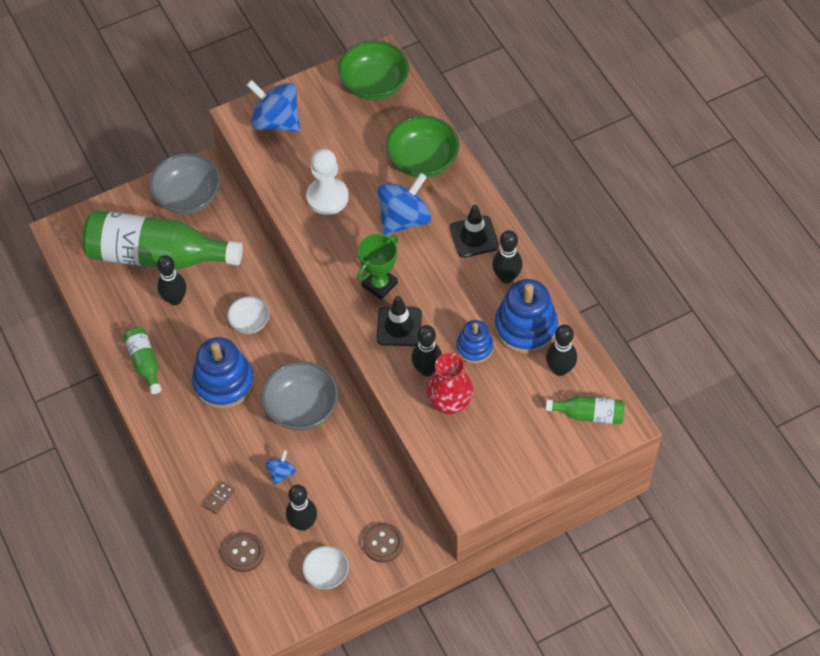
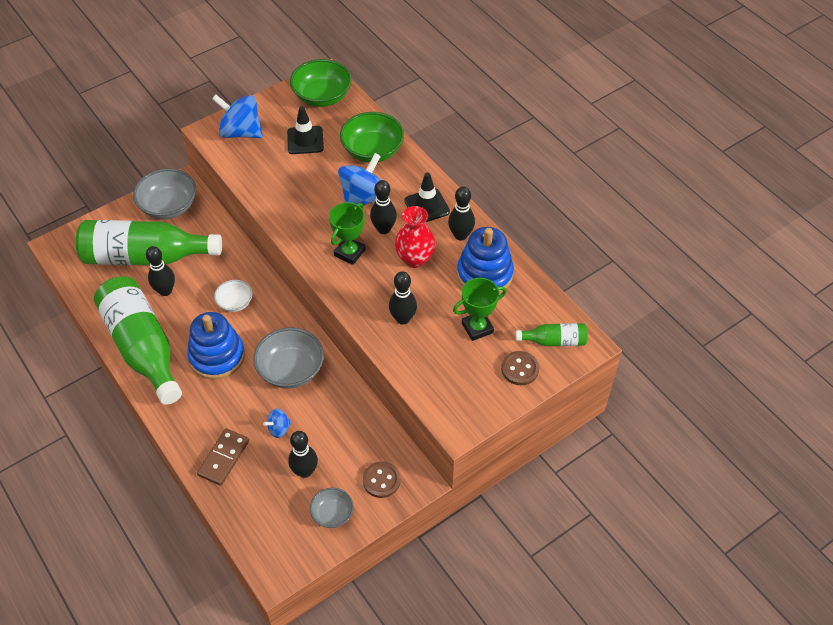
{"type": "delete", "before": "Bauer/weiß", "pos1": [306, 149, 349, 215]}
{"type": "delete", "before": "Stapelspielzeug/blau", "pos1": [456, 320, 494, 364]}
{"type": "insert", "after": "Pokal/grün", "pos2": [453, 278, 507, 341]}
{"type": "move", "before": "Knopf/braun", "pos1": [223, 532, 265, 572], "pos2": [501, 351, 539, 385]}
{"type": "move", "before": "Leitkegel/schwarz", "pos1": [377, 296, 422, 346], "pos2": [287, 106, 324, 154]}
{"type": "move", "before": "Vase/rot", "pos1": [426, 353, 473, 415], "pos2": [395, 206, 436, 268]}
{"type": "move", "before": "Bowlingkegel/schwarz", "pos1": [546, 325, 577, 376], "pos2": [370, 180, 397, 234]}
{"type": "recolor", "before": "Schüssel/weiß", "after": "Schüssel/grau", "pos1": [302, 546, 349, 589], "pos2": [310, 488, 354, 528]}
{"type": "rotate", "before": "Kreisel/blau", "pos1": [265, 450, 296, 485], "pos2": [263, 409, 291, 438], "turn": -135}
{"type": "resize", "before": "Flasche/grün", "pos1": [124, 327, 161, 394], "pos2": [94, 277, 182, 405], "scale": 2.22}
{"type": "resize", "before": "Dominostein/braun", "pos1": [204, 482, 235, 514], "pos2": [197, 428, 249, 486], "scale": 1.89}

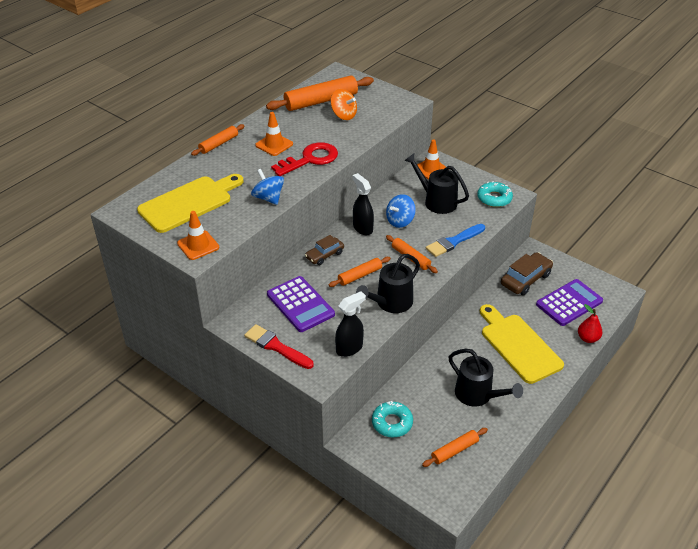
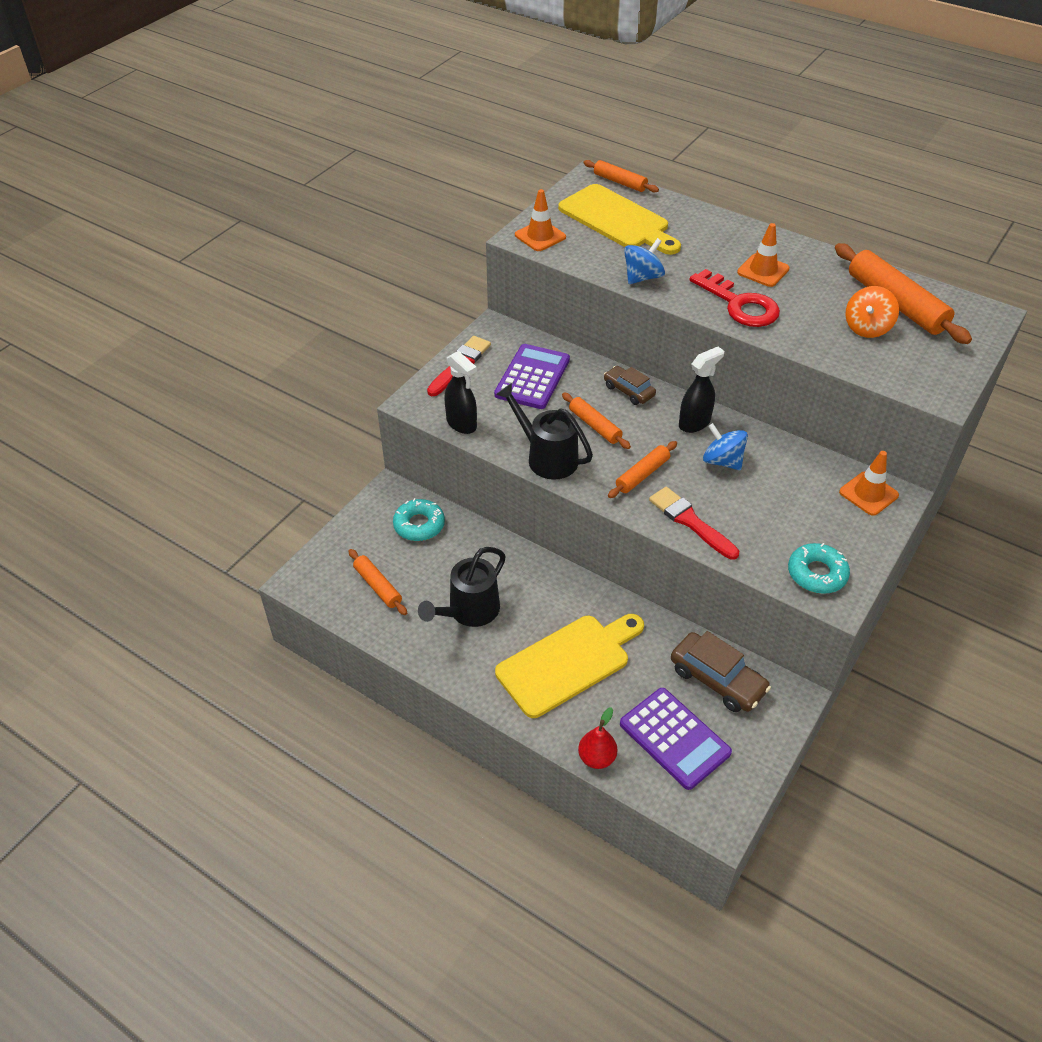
{"type": "delete", "before": "Gießkanne/schwarz", "pos1": [404, 154, 469, 214]}
{"type": "move", "before": "Nudelholz/orange", "pos1": [191, 124, 245, 156], "pos2": [583, 160, 659, 193]}
{"type": "recolor", "before": "Pinsel/blau", "after": "Pinsel/rot", "pos1": [426, 224, 485, 257], "pos2": [649, 487, 739, 560]}
{"type": "rotate", "before": "Taschenrechner/lila", "pos1": [267, 276, 335, 332], "pos2": [494, 344, 570, 409], "turn": 150}

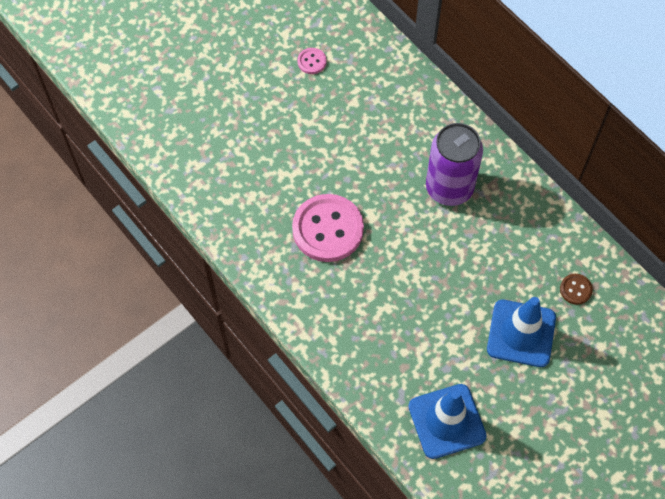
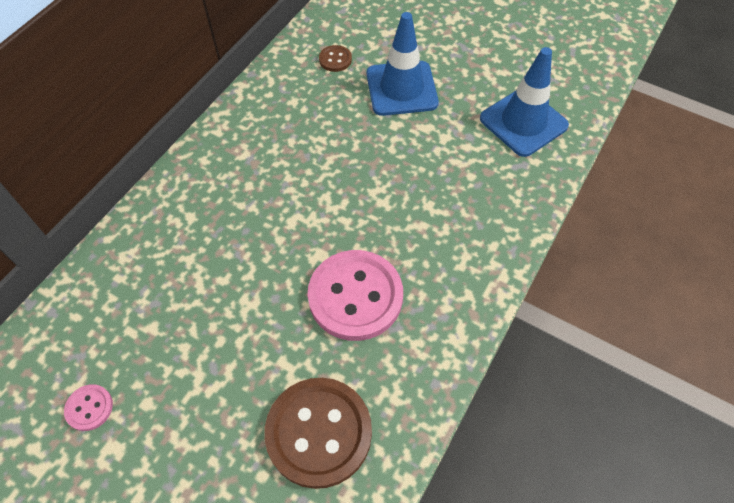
{"type": "delete", "before": "Dose/lila", "pos1": [426, 123, 483, 206]}
{"type": "insert", "after": "Knopf/braun", "pos2": [264, 378, 372, 489]}

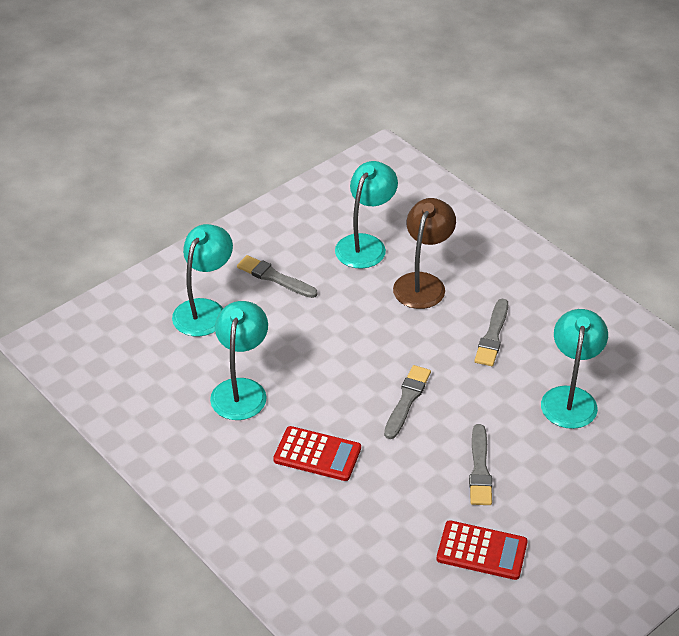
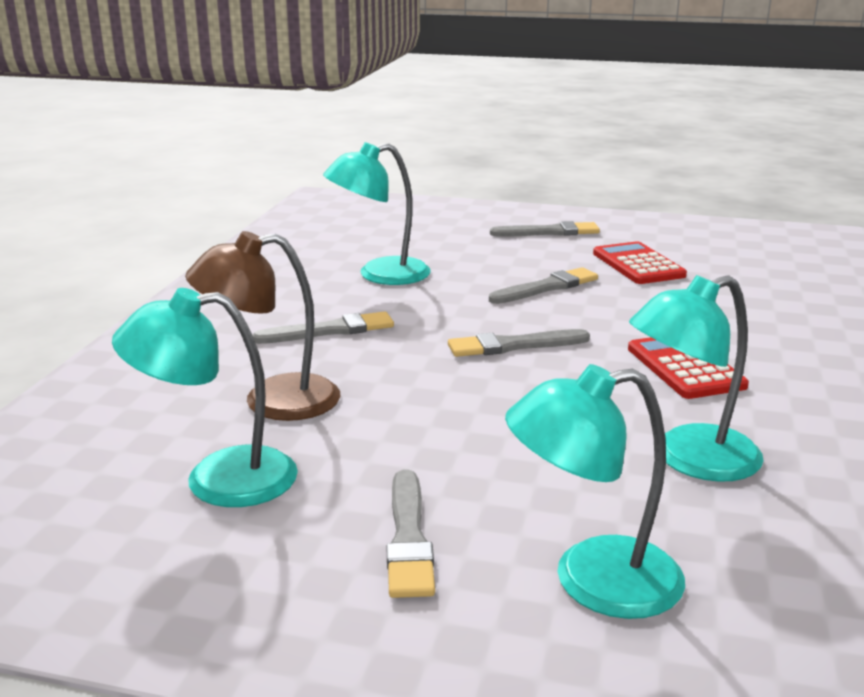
{"type": "insert", "after": "Pinsel/grau", "pos2": [490, 221, 600, 237]}

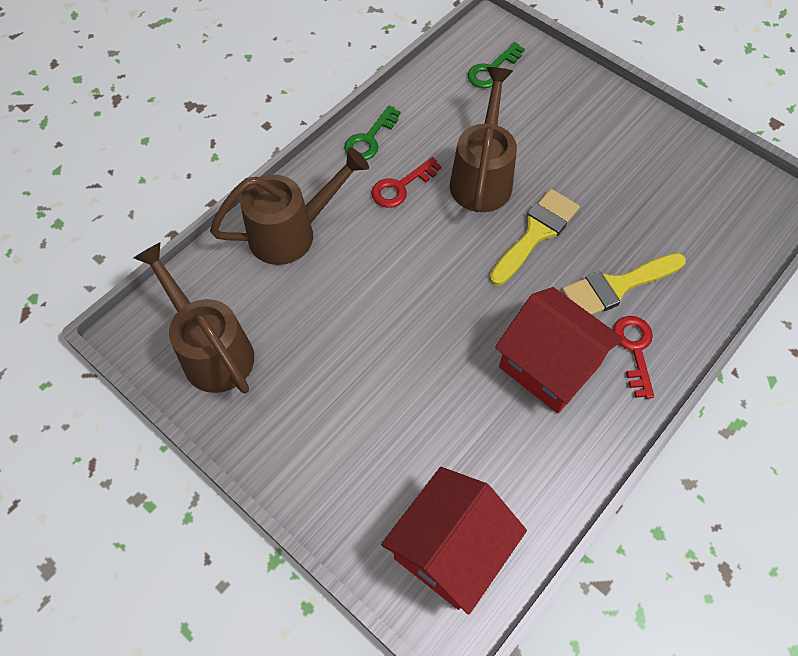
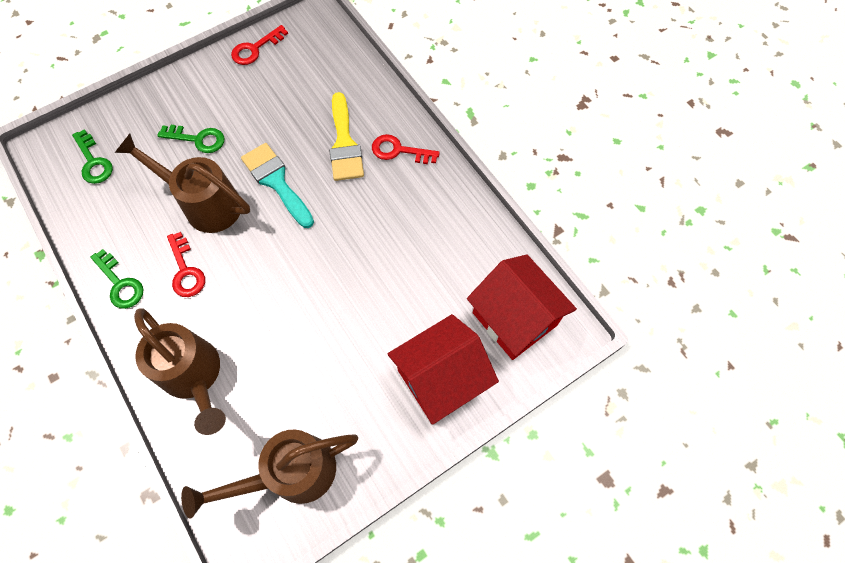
{"type": "insert", "after": "Schlüssel/grün", "pos2": [157, 125, 224, 153]}
{"type": "insert", "after": "Schlüssel/rot", "pos2": [231, 25, 288, 65]}
{"type": "move", "before": "Haus/rot", "pos1": [495, 287, 624, 413], "pos2": [388, 314, 499, 425]}
{"type": "recolor", "before": "Pinsel/gelb", "after": "Pinsel/türkis", "pos1": [489, 189, 580, 286], "pos2": [241, 143, 314, 228]}
{"type": "rotate", "before": "Gießkanne/braun", "pos1": [210, 147, 369, 265], "pos2": [134, 309, 226, 435], "turn": 150}

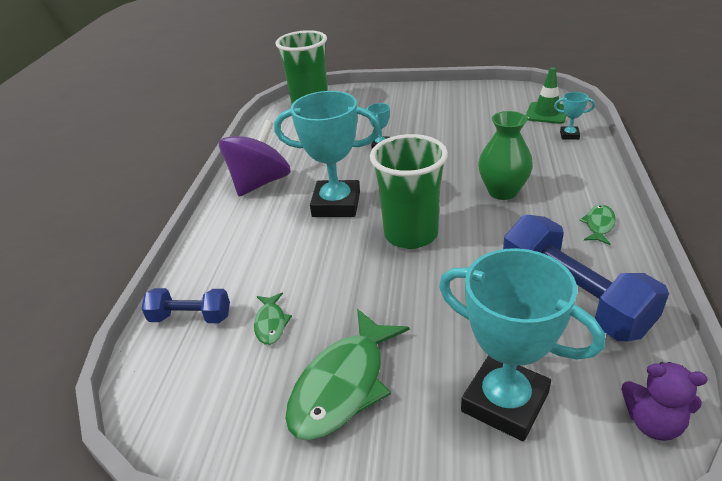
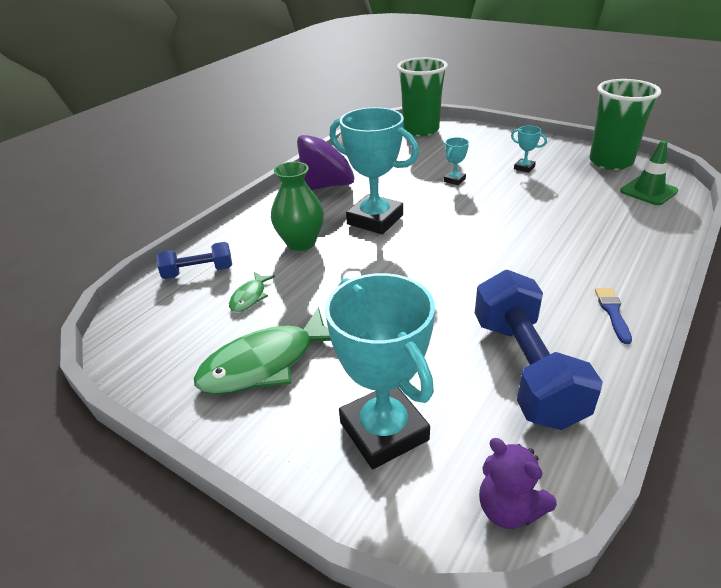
{"type": "move", "before": "Becher/grün", "pos1": [370, 134, 448, 249], "pos2": [589, 79, 661, 170]}
{"type": "move", "before": "Vase/grün", "pos1": [478, 111, 533, 200], "pos2": [271, 162, 324, 251]}
{"type": "move", "before": "Pokal/türkis", "pos1": [554, 92, 595, 140], "pos2": [511, 126, 547, 173]}
{"type": "replace", "before": "Fisch/grün", "after": "Pinsel/blau", "pos1": [579, 205, 616, 245], "pos2": [595, 288, 632, 344]}
{"type": "rotate", "before": "Hantel/blau", "pos1": [142, 288, 230, 323], "pos2": [156, 242, 232, 279], "turn": -45}

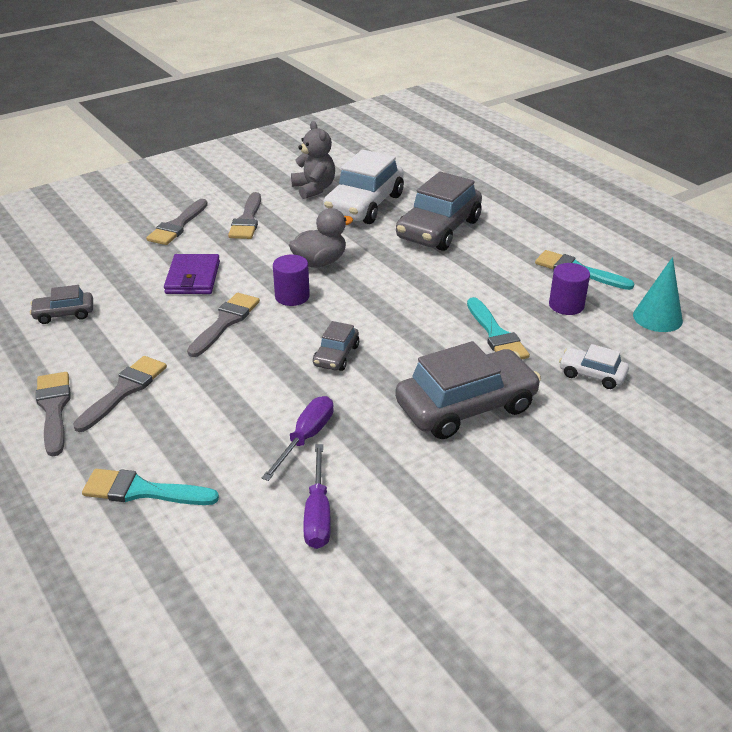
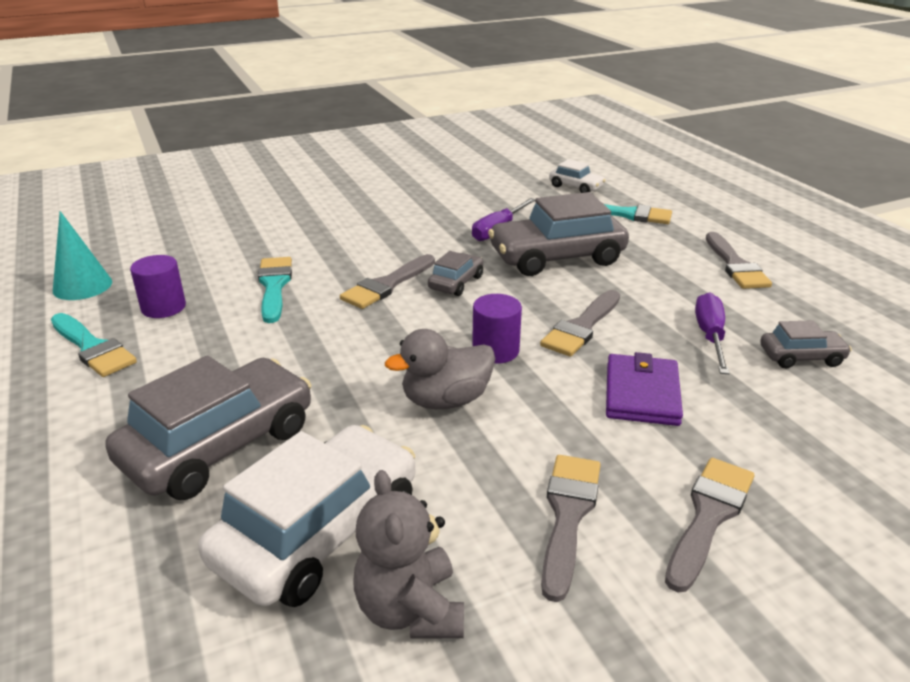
{"type": "move", "before": "Pinsel/grau", "pos1": [73, 356, 167, 432], "pos2": [340, 254, 435, 309]}
{"type": "move", "before": "Schraubenzieher/lila", "pos1": [303, 444, 331, 549], "pos2": [695, 292, 730, 374]}
{"type": "move", "before": "Auto/grau", "pos1": [395, 341, 541, 439], "pos2": [488, 192, 629, 276]}
{"type": "move", "before": "Auto/weiß", "pos1": [559, 344, 629, 389], "pos2": [549, 159, 605, 193]}

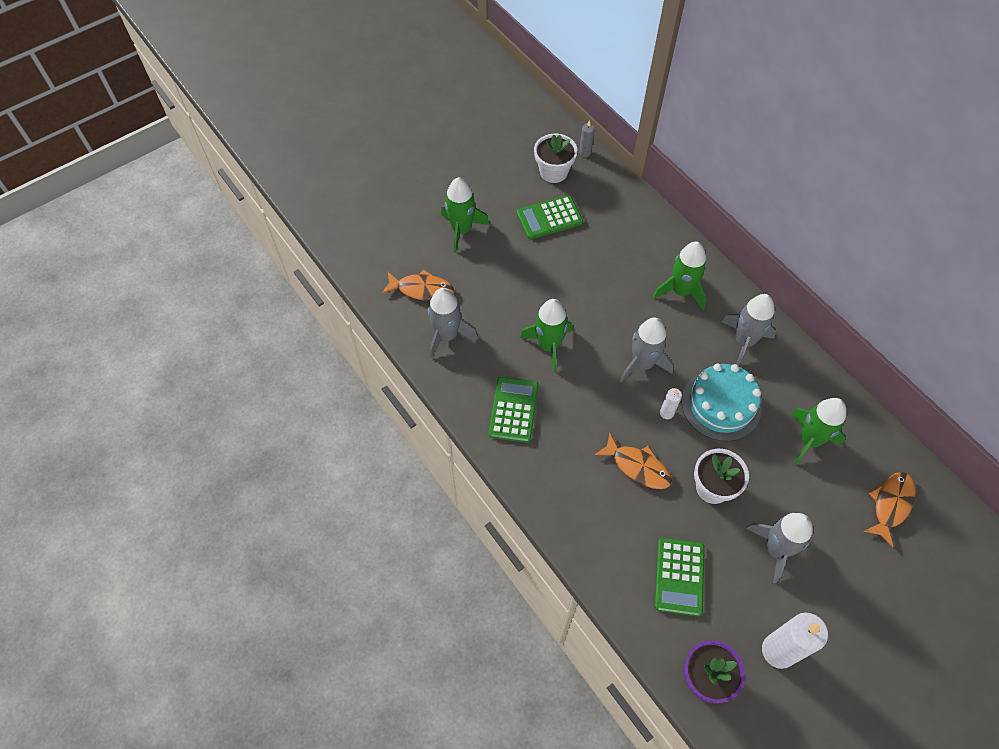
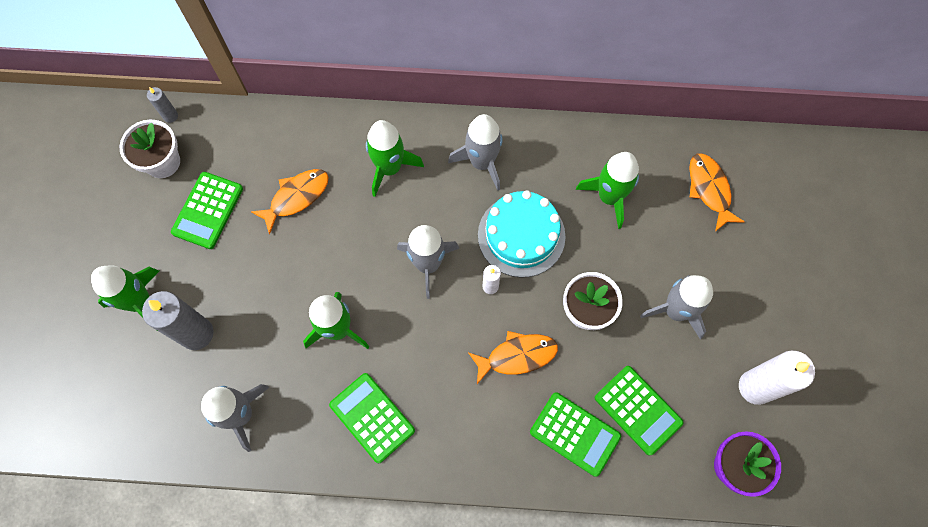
{"type": "insert", "after": "Kerze/grau", "pos2": [142, 291, 214, 350]}
{"type": "insert", "after": "Taschenrechner/grün", "pos2": [530, 392, 621, 477]}
{"type": "move", "before": "Fisch/orange", "pos1": [382, 269, 454, 301], "pos2": [251, 169, 329, 234]}

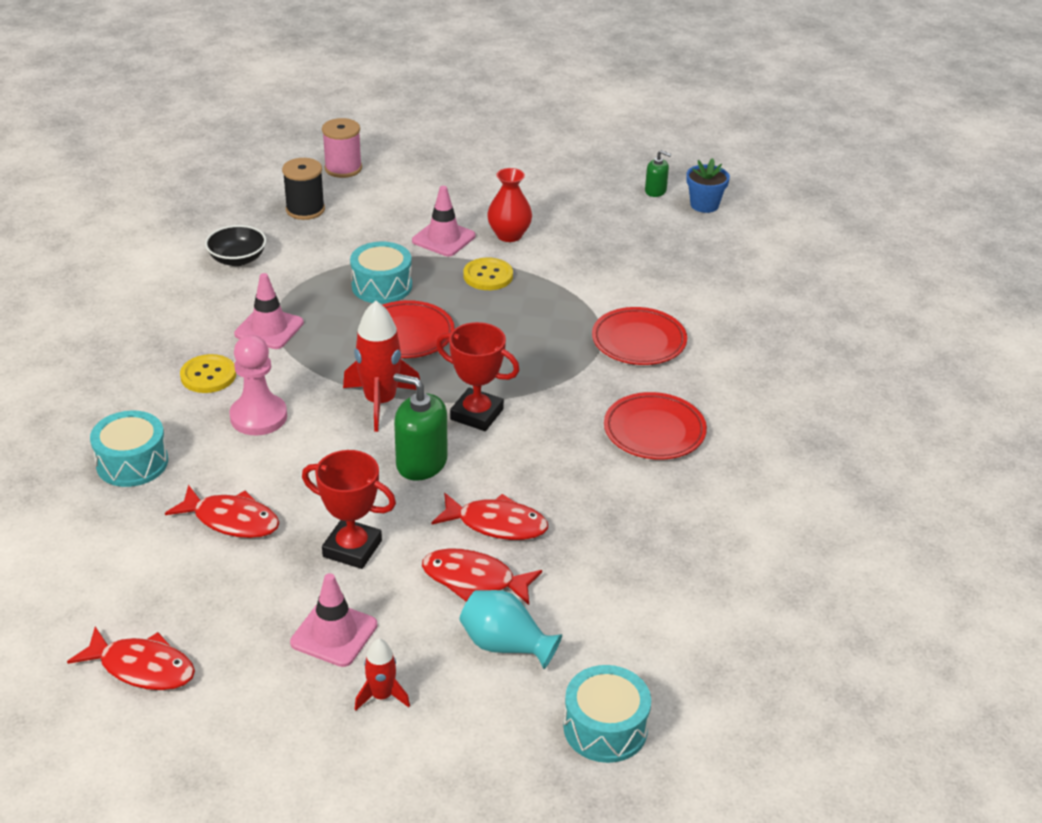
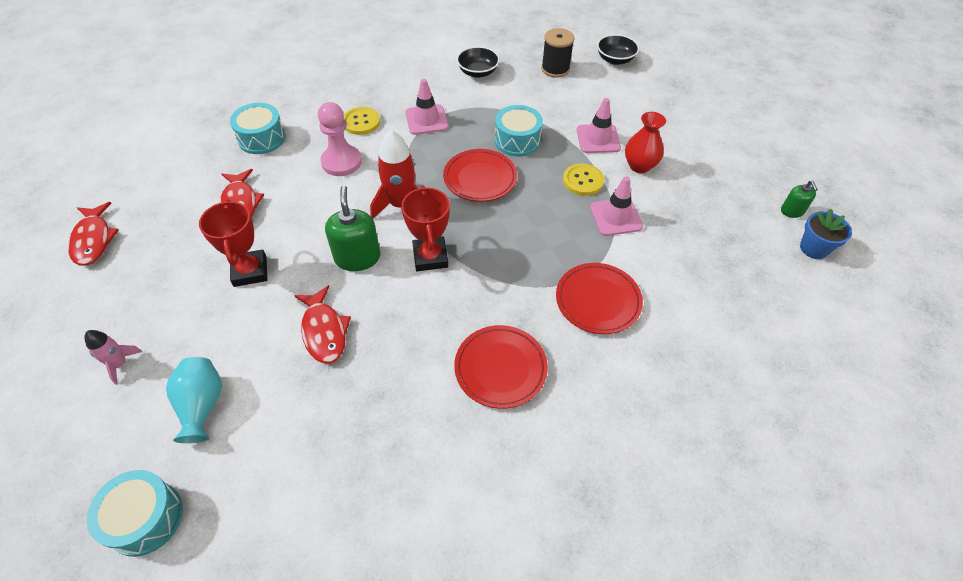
{"type": "delete", "before": "Fisch/rot", "pos1": [422, 548, 542, 605]}
{"type": "move", "before": "Leitkegel/rosa", "pos1": [290, 573, 377, 667], "pos2": [590, 177, 643, 236]}
{"type": "replace", "before": "Garnrolle/rosa", "after": "Schüssel/schwarz", "pos1": [322, 118, 362, 178], "pos2": [597, 34, 639, 65]}
{"type": "recolor", "before": "Rakete/rot", "after": "Rakete/rosa", "pos1": [355, 639, 410, 711], "pos2": [84, 330, 142, 385]}

